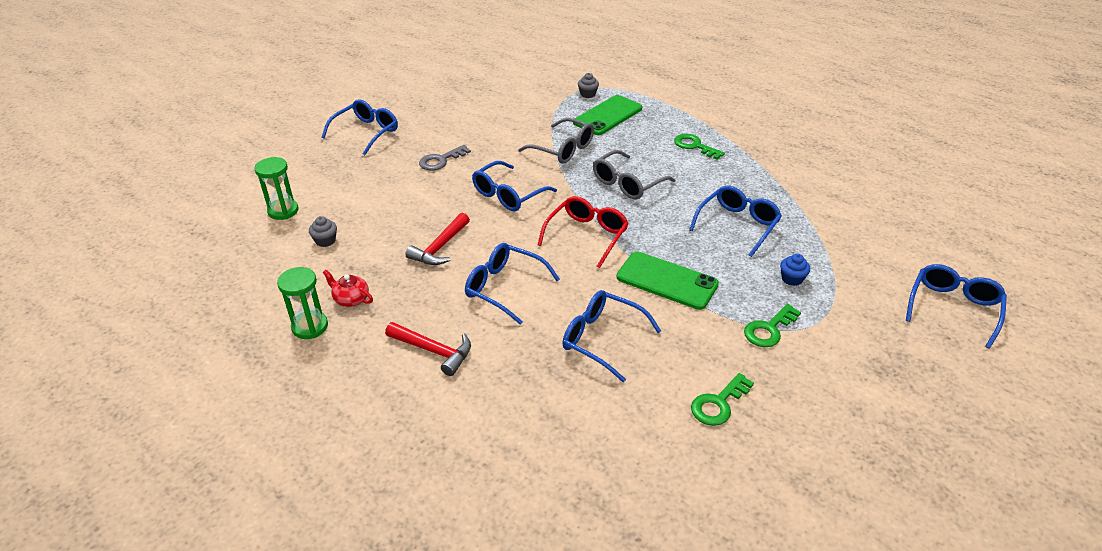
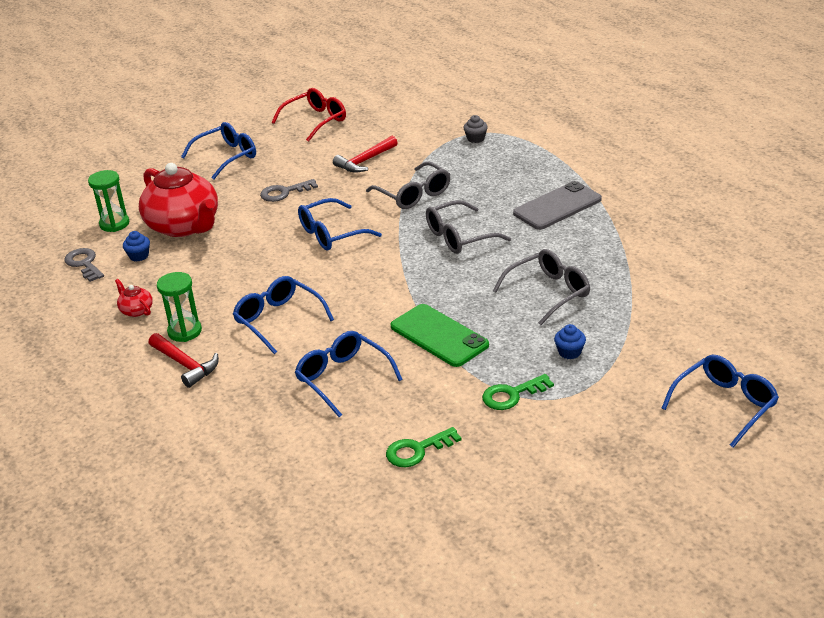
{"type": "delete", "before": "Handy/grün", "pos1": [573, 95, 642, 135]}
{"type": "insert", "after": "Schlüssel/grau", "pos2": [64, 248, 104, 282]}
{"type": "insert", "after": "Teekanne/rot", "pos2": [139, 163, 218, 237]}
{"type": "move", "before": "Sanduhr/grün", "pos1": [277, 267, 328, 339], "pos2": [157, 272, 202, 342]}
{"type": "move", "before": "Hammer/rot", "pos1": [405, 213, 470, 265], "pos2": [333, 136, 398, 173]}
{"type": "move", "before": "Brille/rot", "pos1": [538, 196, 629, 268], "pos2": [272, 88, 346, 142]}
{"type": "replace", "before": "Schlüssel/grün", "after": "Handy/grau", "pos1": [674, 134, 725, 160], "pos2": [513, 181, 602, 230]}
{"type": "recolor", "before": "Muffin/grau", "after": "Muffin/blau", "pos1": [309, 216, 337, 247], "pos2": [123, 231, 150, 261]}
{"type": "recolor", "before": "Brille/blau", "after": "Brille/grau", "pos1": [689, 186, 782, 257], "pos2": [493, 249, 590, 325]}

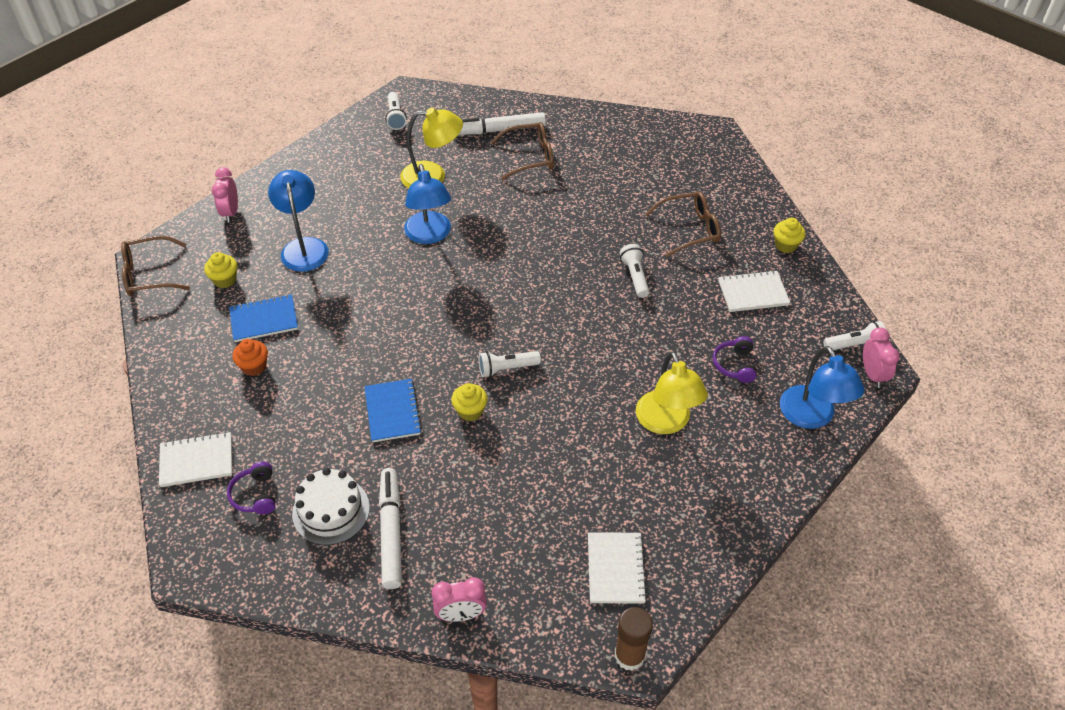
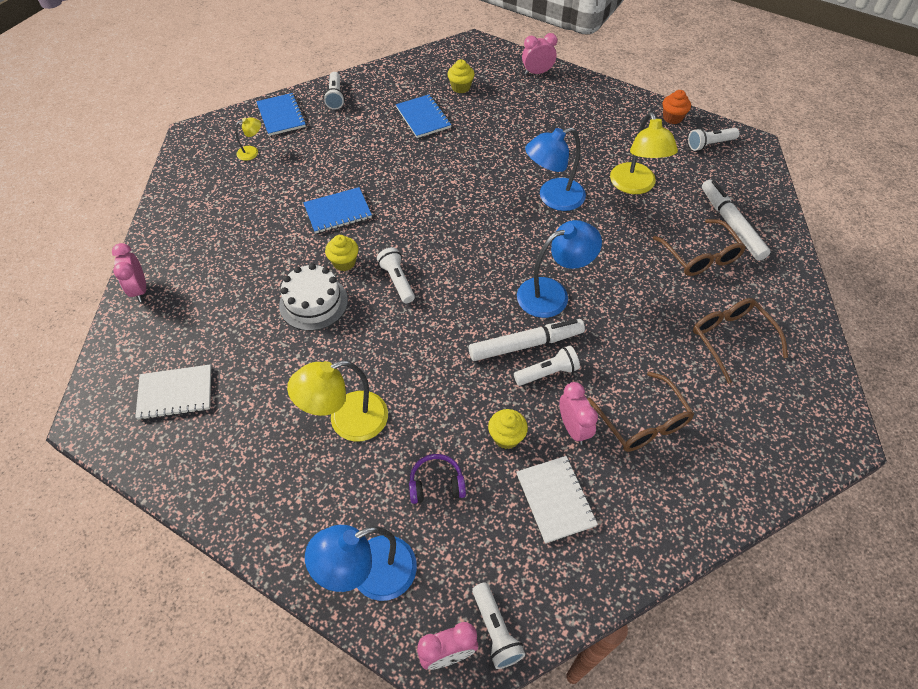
{"type": "delete", "before": "Klebestift/braun", "pos1": [615, 607, 653, 671]}
{"type": "insert", "after": "Taschenlampe/weiß", "pos2": [323, 72, 345, 110]}
{"type": "insert", "after": "Wecker/rosa", "pos2": [559, 382, 598, 445]}
{"type": "move", "before": "Brille/braun", "pos1": [121, 236, 190, 296], "pos2": [693, 298, 788, 384]}
{"type": "move", "before": "Muffin/orange", "pos1": [232, 339, 268, 376], "pos2": [663, 90, 691, 124]}
{"type": "move", "before": "Lampe/blau", "pos1": [268, 170, 329, 272], "pos2": [517, 220, 602, 318]}
{"type": "move", "before": "Kuchen/weiß", "pos1": [292, 468, 370, 545], "pos2": [279, 263, 348, 331]}
{"type": "move", "before": "Filzstift/weiß", "pos1": [379, 468, 402, 589], "pos2": [469, 319, 585, 361]}
{"type": "move", "before": "Muffin/gelb", "pos1": [774, 218, 805, 253], "pos2": [488, 409, 528, 449]}
{"type": "replace", "before": "Kopfhörer/lila", "after": "Lampe/gelb", "pos1": [227, 462, 275, 514], "pos2": [235, 117, 261, 161]}
{"type": "recolor", "before": "Notizbuch/weiß", "after": "Notizbuch/blau", "pos1": [159, 432, 232, 487], "pos2": [256, 93, 306, 136]}

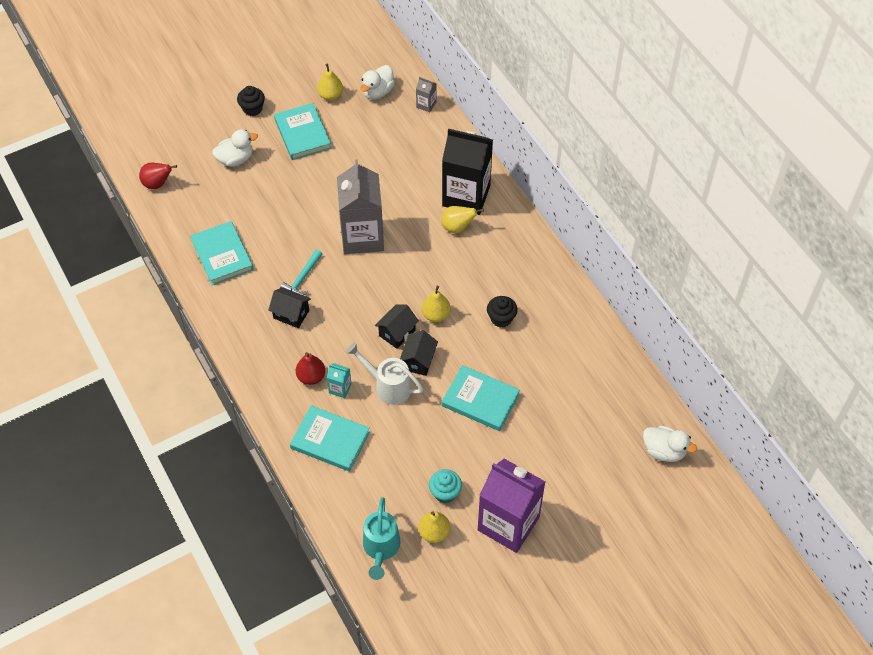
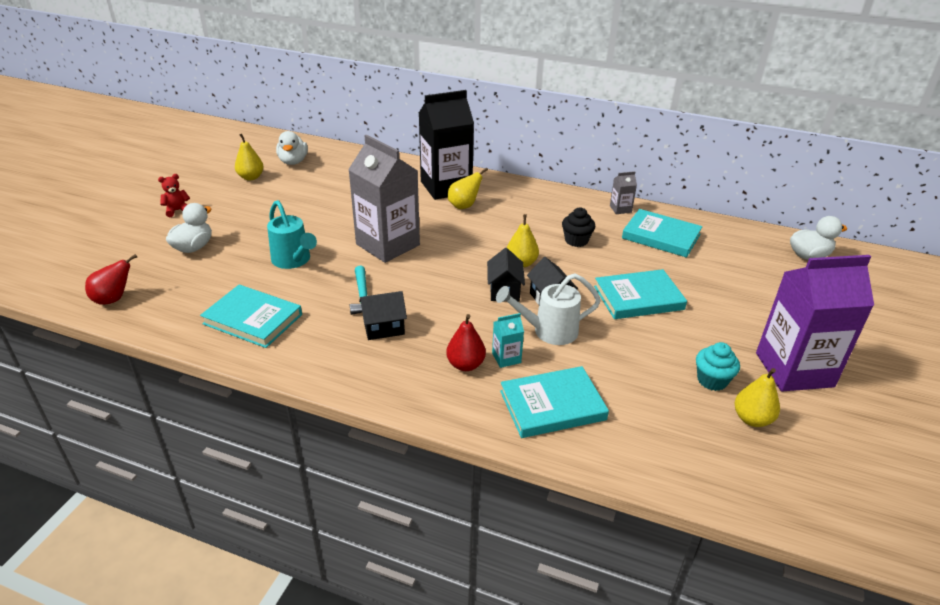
{"type": "move", "before": "Buch/türkis", "pos1": [274, 103, 331, 160], "pos2": [622, 209, 703, 258]}
{"type": "move", "before": "Gießkanne/türkis", "pos1": [363, 497, 400, 580], "pos2": [267, 200, 317, 269]}
{"type": "move", "before": "Getränkekarton/grau", "pos1": [416, 77, 437, 112], "pos2": [610, 171, 637, 214]}
{"type": "replace", "before": "Muffin/schwarz", "after": "Teddybär/rot", "pos1": [237, 86, 265, 116], "pos2": [158, 174, 190, 217]}

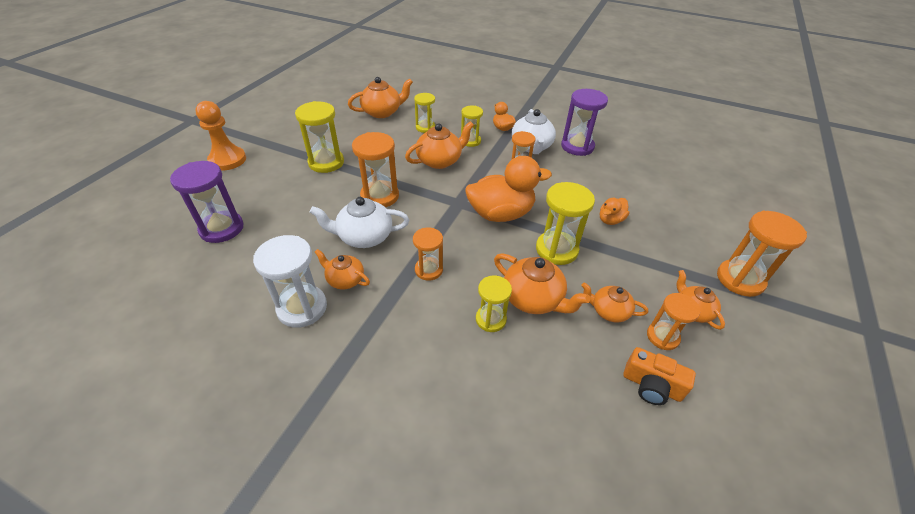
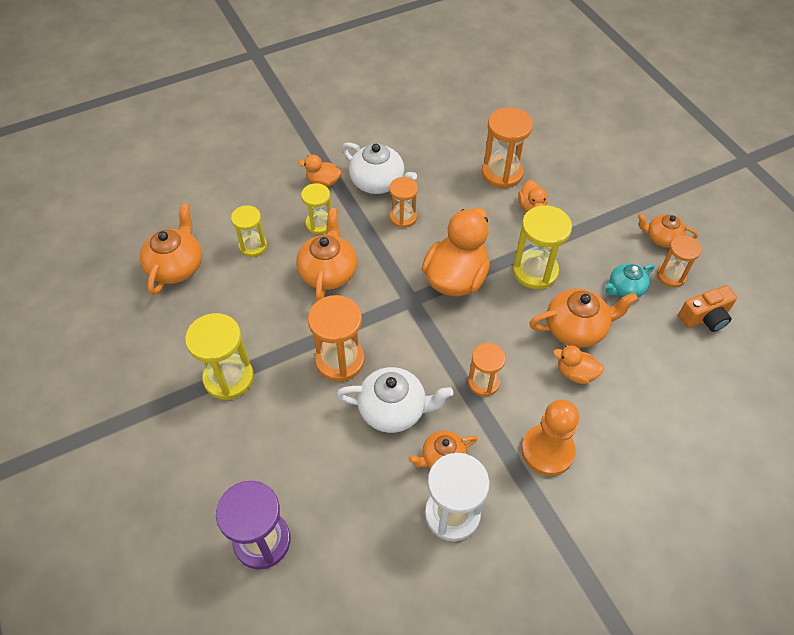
{"type": "delete", "before": "Sanduhr/lila", "pos1": [561, 89, 608, 156]}
{"type": "move", "before": "Bauer/orange", "pos1": [195, 101, 246, 170], "pos2": [521, 399, 579, 476]}
{"type": "move", "before": "Sanduhr/orange", "pos1": [717, 211, 807, 297], "pos2": [482, 107, 533, 188]}
{"type": "replace", "before": "Sanduhr/gelb", "after": "Ente/orange", "pos1": [476, 276, 512, 332], "pos2": [553, 345, 604, 384]}
{"type": "recolor", "before": "Teekanne/orange", "after": "Teekanne/türkis", "pos1": [581, 283, 648, 322], "pos2": [605, 263, 655, 297]}
{"type": "rotate", "before": "Teekanne/weiß", "pos1": [310, 197, 409, 248], "pos2": [336, 367, 453, 433], "turn": -120}

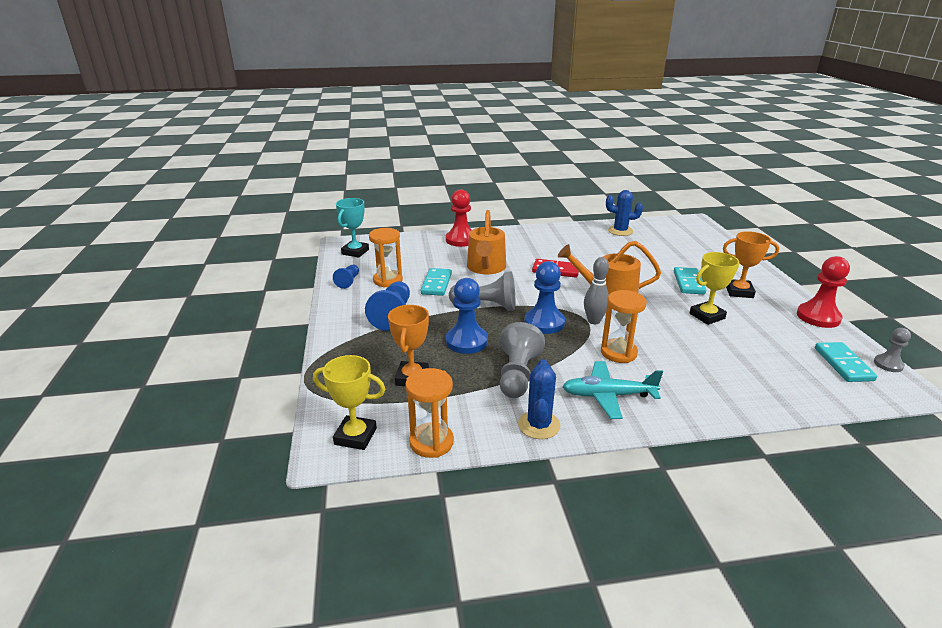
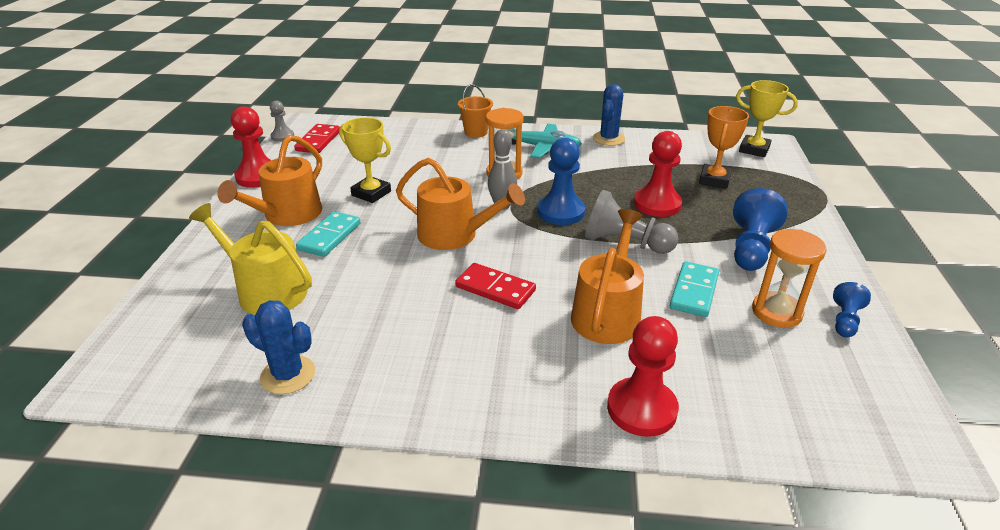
{"type": "delete", "before": "Pokal/türkis", "pos1": [336, 198, 369, 258]}
{"type": "delete", "before": "Sanduhr/orange", "pos1": [405, 368, 454, 458]}
{"type": "delete", "before": "Bauer/grau", "pos1": [500, 322, 545, 398]}
{"type": "insert", "after": "Gießkanne/gelb", "pos2": [189, 203, 312, 315]}
{"type": "insert", "after": "Eimer/orange", "pos2": [458, 84, 493, 138]}
{"type": "replace", "before": "Pokal/orange", "after": "Gießkanne/orange", "pos1": [723, 231, 779, 298], "pos2": [217, 135, 322, 226]}
{"type": "recolor", "before": "Bauer/blau", "after": "Bauer/rot", "pos1": [446, 278, 488, 354], "pos2": [634, 131, 682, 217]}
{"type": "recolor", "before": "Dominostein/türkis", "after": "Dominostein/rot", "pos1": [815, 342, 877, 382], "pos2": [294, 124, 340, 153]}
{"type": "rotate", "before": "Pokal/gelb", "pos1": [690, 252, 739, 325], "pos2": [339, 117, 391, 203], "turn": 45}

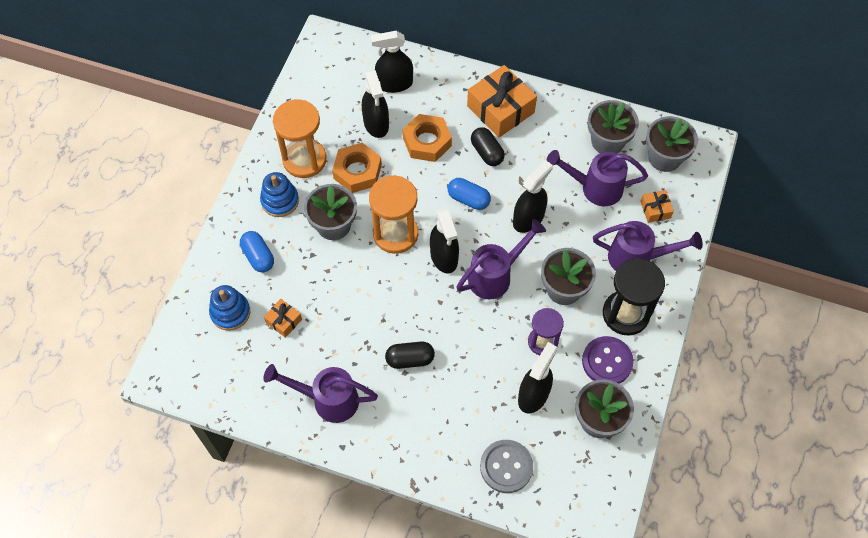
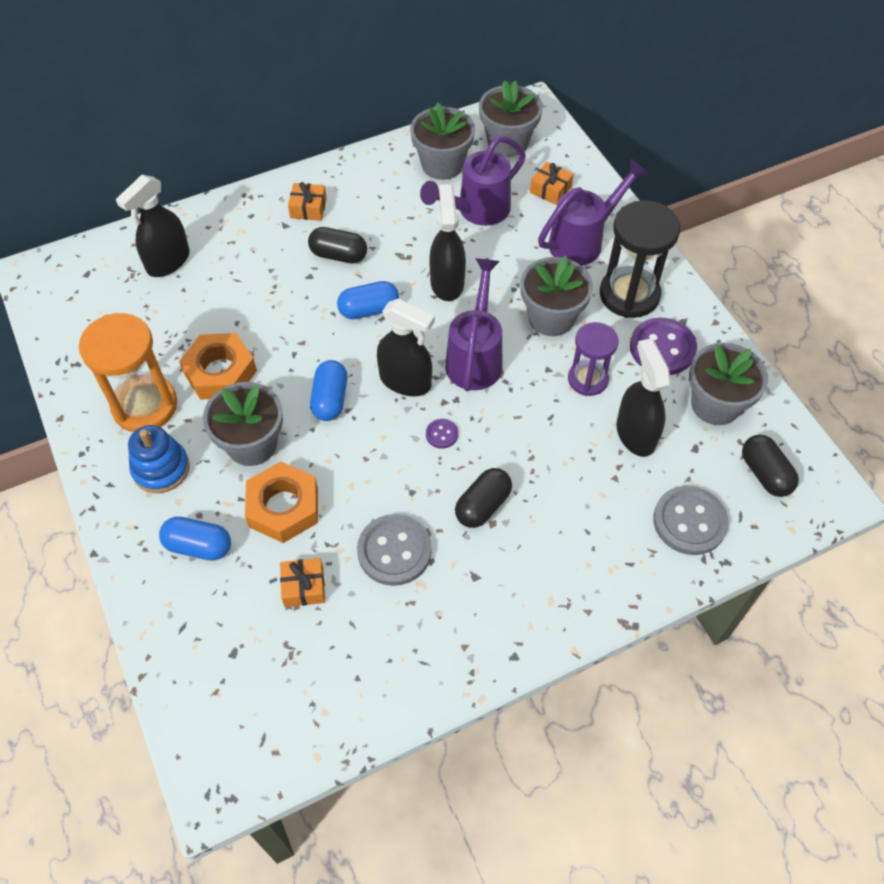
{"type": "delete", "before": "Stapelspielzeug/blau", "pos1": [209, 285, 250, 331]}
{"type": "delete", "before": "Gießkanne/lila", "pos1": [263, 364, 378, 423]}
{"type": "delete", "before": "Sprühflasche/schwarz", "pos1": [362, 69, 389, 138]}
{"type": "insert", "after": "Knopf/grau", "pos2": [357, 514, 432, 586]}
{"type": "insert", "after": "Knopf/lila", "pos2": [426, 419, 458, 449]}
{"type": "insert", "after": "Kapsel/schwarz", "pos2": [742, 435, 799, 497]}
{"type": "move", "before": "Sechskantmutter/orange", "pos1": [403, 114, 452, 162], "pos2": [245, 462, 318, 543]}
{"type": "replace", "before": "Sanduhr/orange", "after": "Kapsel/blau", "pos1": [369, 175, 418, 254], "pos2": [310, 360, 347, 421]}
{"type": "resize", "before": "Geschenk/orange", "pos1": [467, 65, 537, 137], "pos2": [288, 182, 327, 221], "scale": 0.48}

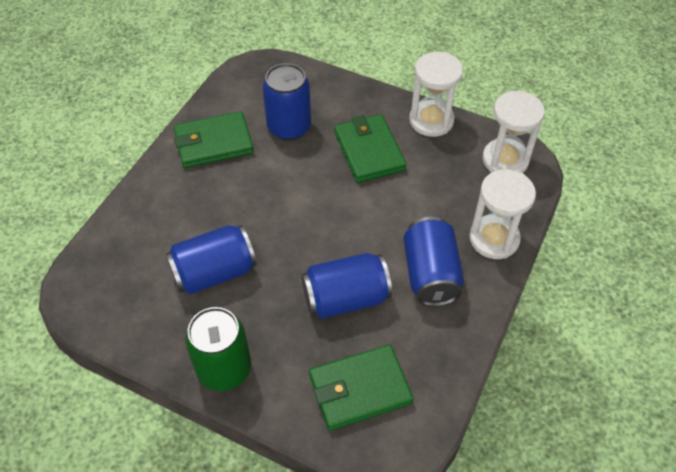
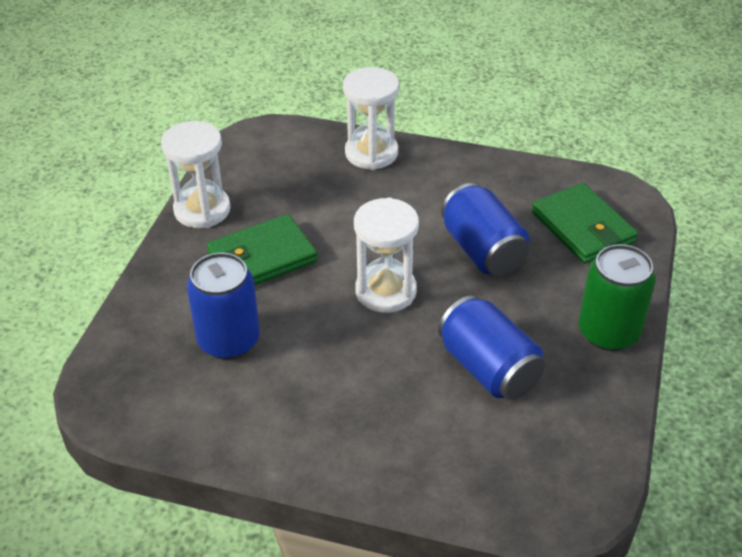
{"type": "delete", "before": "Geldbörse/grün", "pos1": [174, 111, 254, 168]}
{"type": "delete", "before": "Dose/blau", "pos1": [403, 217, 464, 307]}
{"type": "move", "before": "Sanduhr/weiß", "pos1": [482, 90, 545, 173], "pos2": [354, 197, 419, 313]}

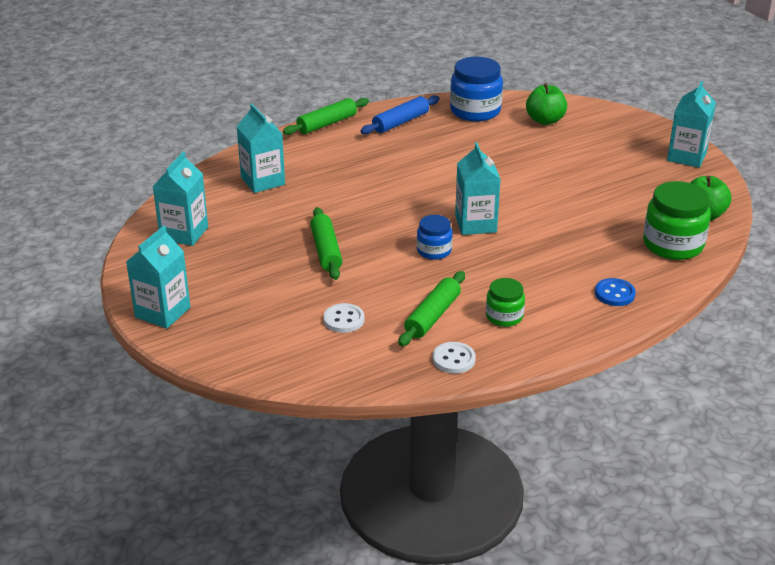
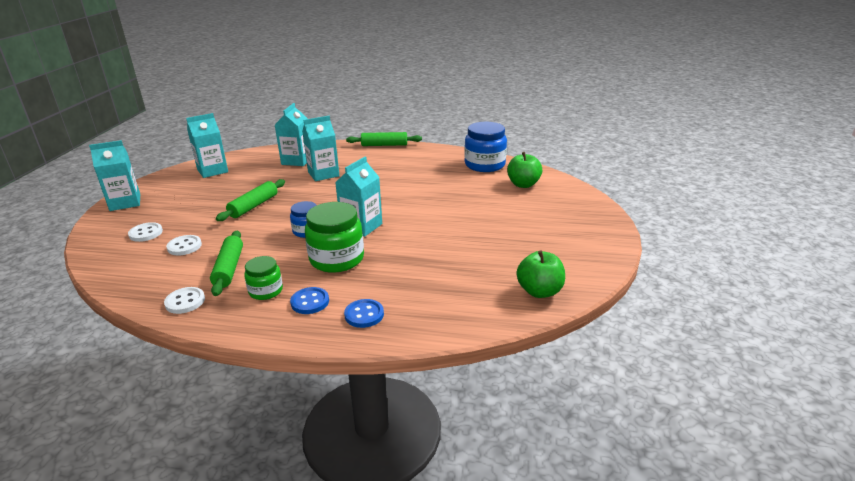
{"type": "delete", "before": "Nudelholz/blau", "pos1": [361, 95, 440, 134]}
{"type": "insert", "after": "Knopf/weiß", "pos2": [128, 222, 163, 242]}
{"type": "insert", "after": "Knopf/blau", "pos2": [290, 287, 329, 314]}
{"type": "move", "before": "Einmachglas/grün", "pos1": [643, 181, 711, 260], "pos2": [305, 202, 364, 273]}
{"type": "move", "before": "Getränkekarton/türkis", "pos1": [667, 81, 716, 168], "pos2": [302, 116, 339, 181]}
{"type": "rotate", "before": "Nudelholz/grün", "pos1": [398, 271, 465, 346], "pos2": [210, 231, 243, 296], "turn": -75}

